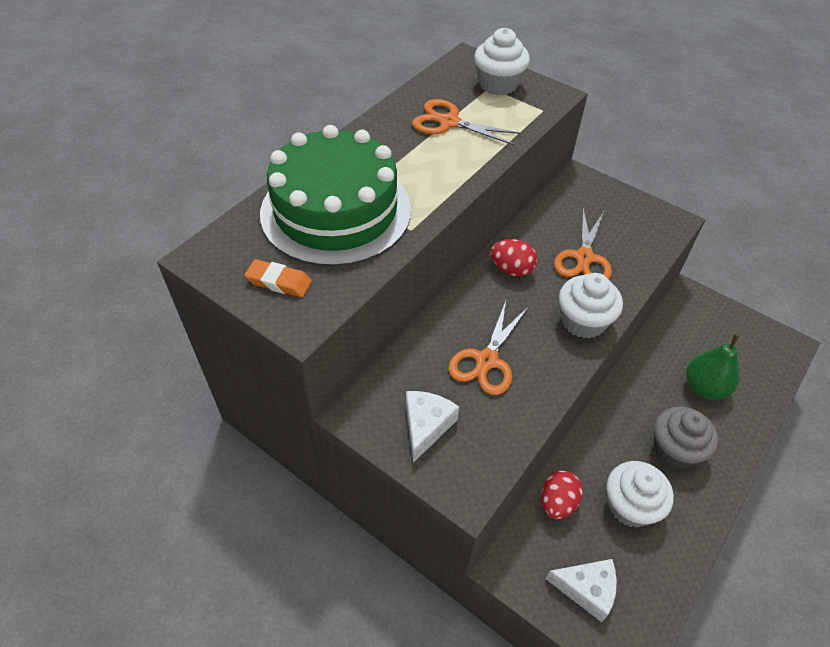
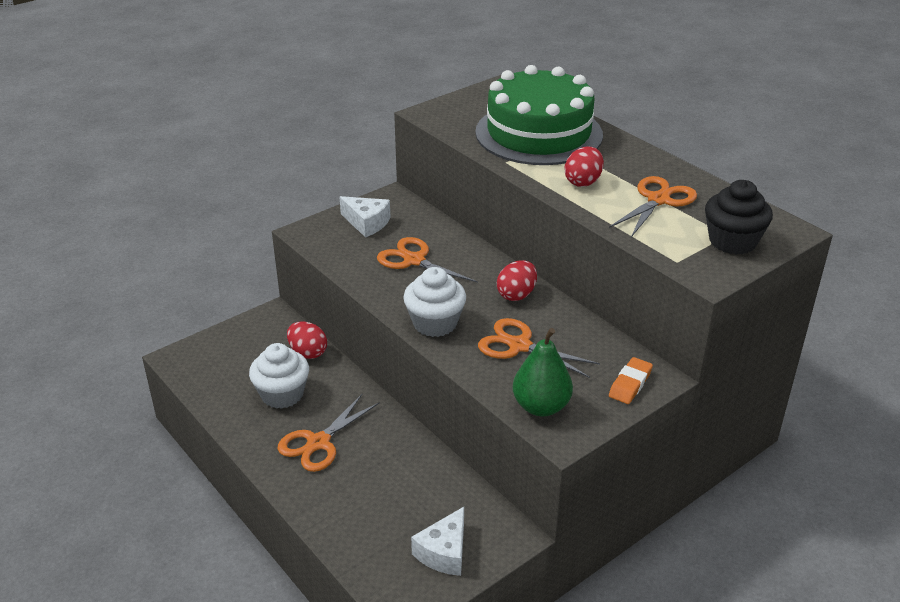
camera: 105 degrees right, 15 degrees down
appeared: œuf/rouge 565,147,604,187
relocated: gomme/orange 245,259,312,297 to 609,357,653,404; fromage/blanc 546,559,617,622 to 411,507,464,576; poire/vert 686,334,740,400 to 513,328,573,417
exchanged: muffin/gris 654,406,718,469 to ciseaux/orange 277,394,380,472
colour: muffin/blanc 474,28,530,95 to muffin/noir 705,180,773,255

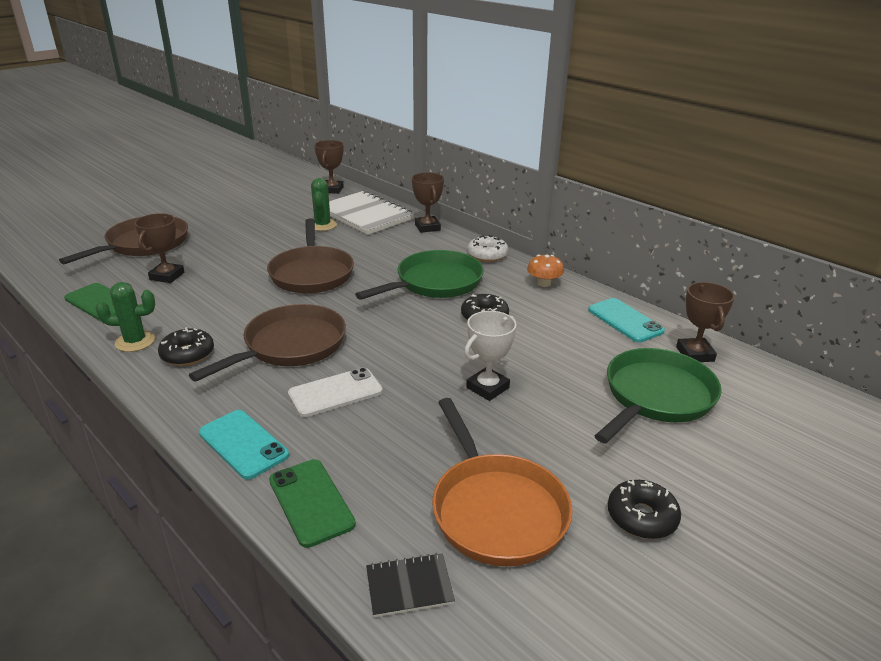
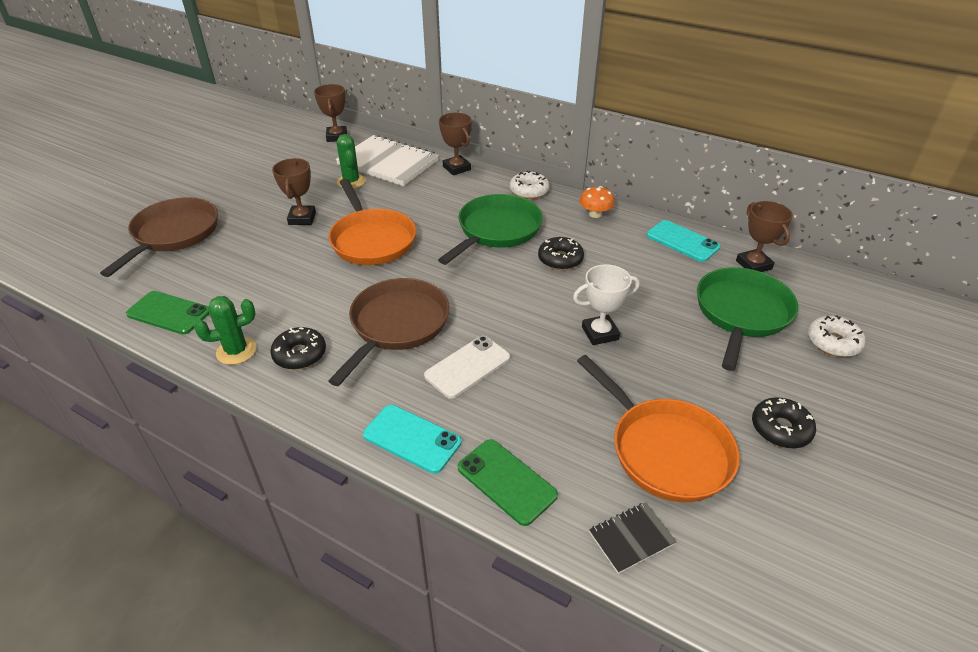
camera: 15 degrees left, 10 degrees up
appeared: beignet/blanc 808,315,866,357
relocated: trophée/marron 135,213,184,283 to 272,158,316,225
colour: poêle/marron 267,218,354,293 to poêle/orange 329,179,416,265
spun: trophée/blanc 464,311,516,401 = 573,264,640,345 45 degrees clockwise

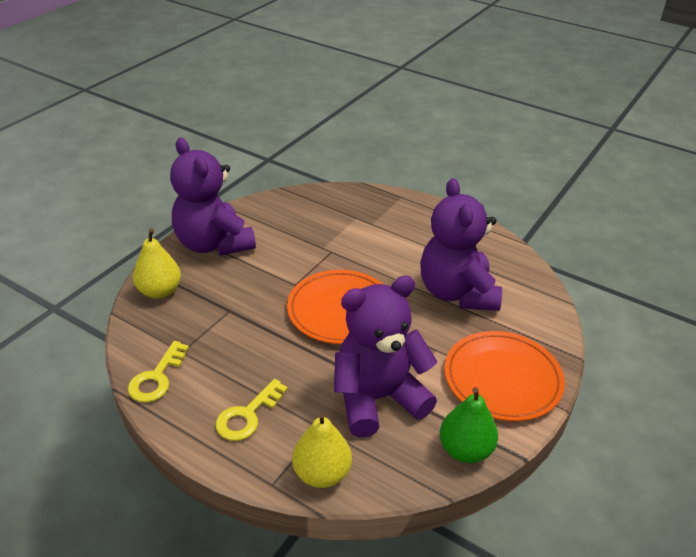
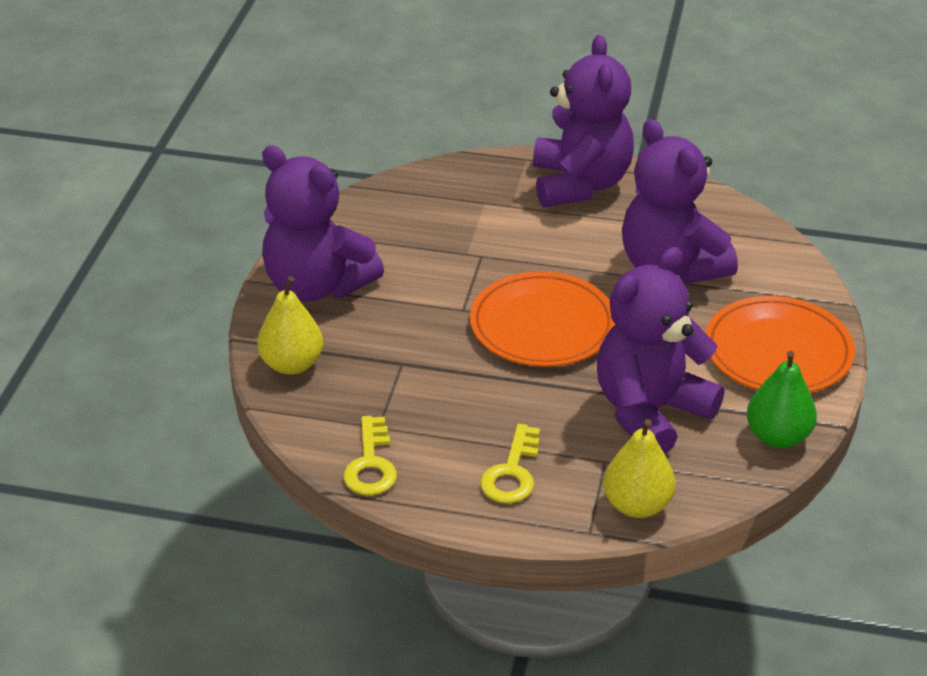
camera: 20 degrees left, 0 degrees up
appeared: ours en peluche/violet 533,35,634,207

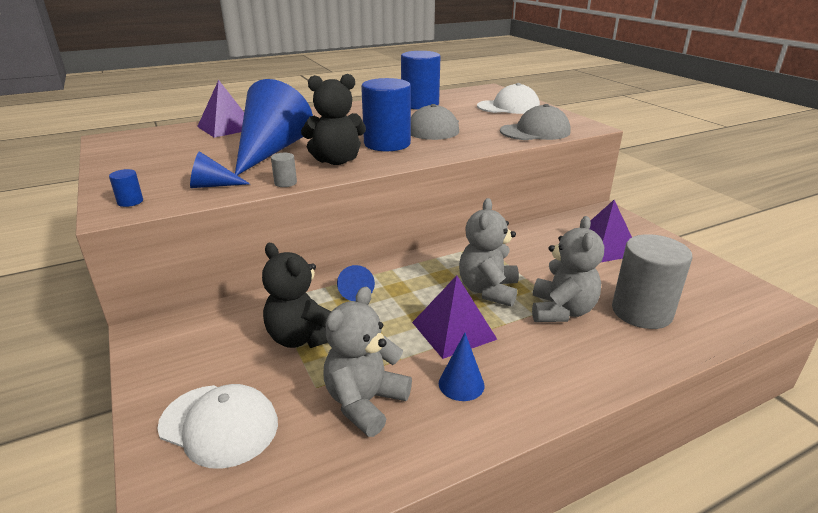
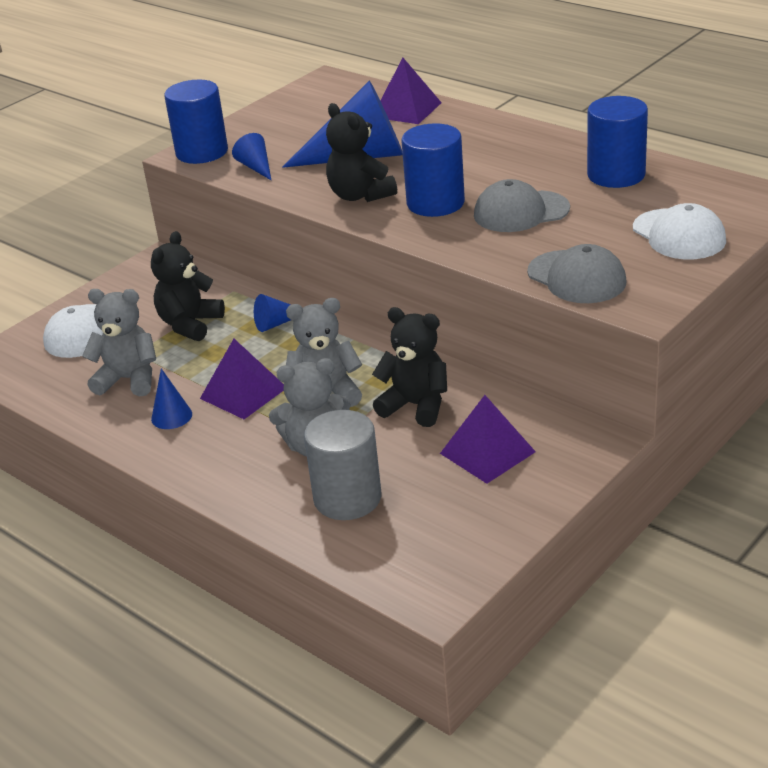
camera: 70 degrees right, 5 degrees up
missing: cylindre/gris 271,153,297,187
appeared: ours en peluche/noir 372,307,447,427
size: cylindre/bleu 109,169,143,207 = 164,80,228,164 x2.49

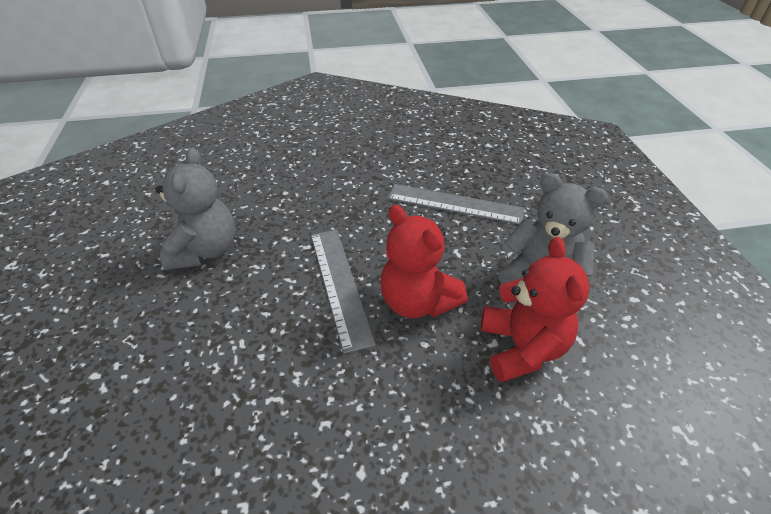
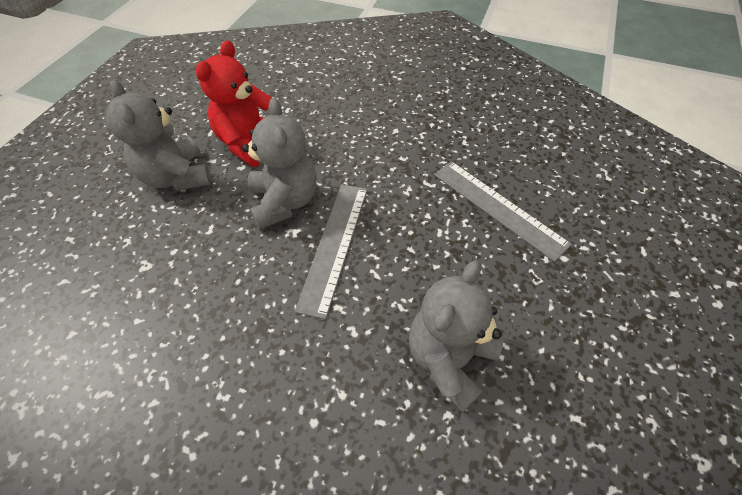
camera: 150 degrees left, 10 degrees up
relocated: règle/gris 388,184,524,224 to 434,161,572,262
colour: ours en peluche/rouge 381,205,468,318 to ours en peluche/gris 242,98,317,229

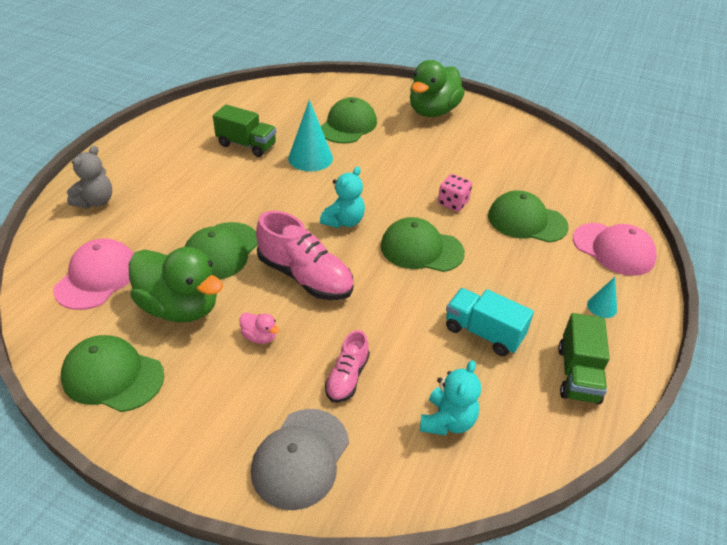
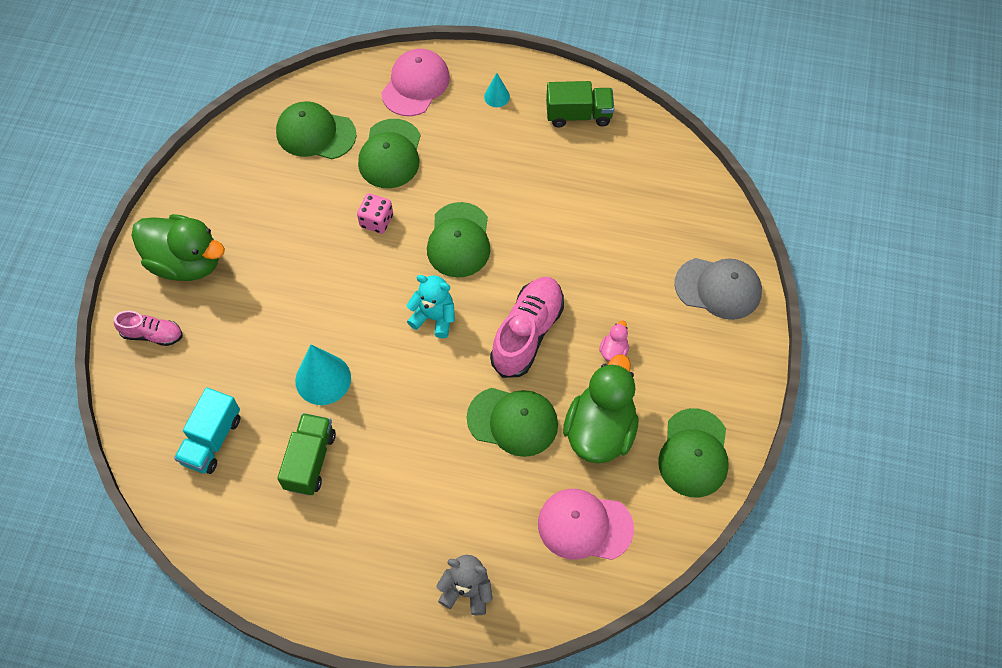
camera: 100 degrees left, 20 degrees up
missing: ours en peluche/turquoise 420,360,481,436
relocated: casquette/vert 321,97,377,144 to 276,101,356,159; chaussure/rose 325,330,370,402 to 114,311,183,346; camion/turquoise 446,288,534,356 to 174,387,240,474

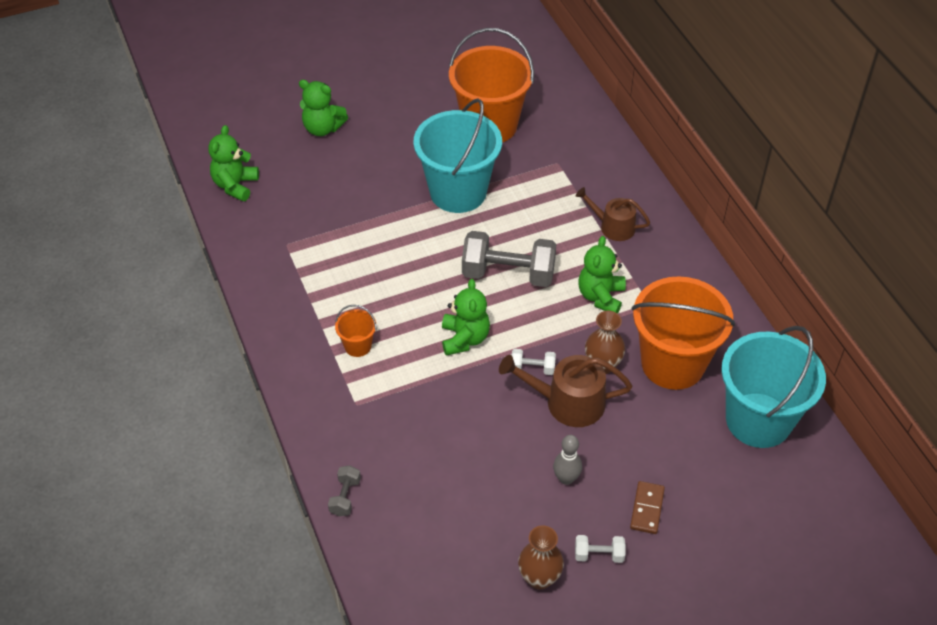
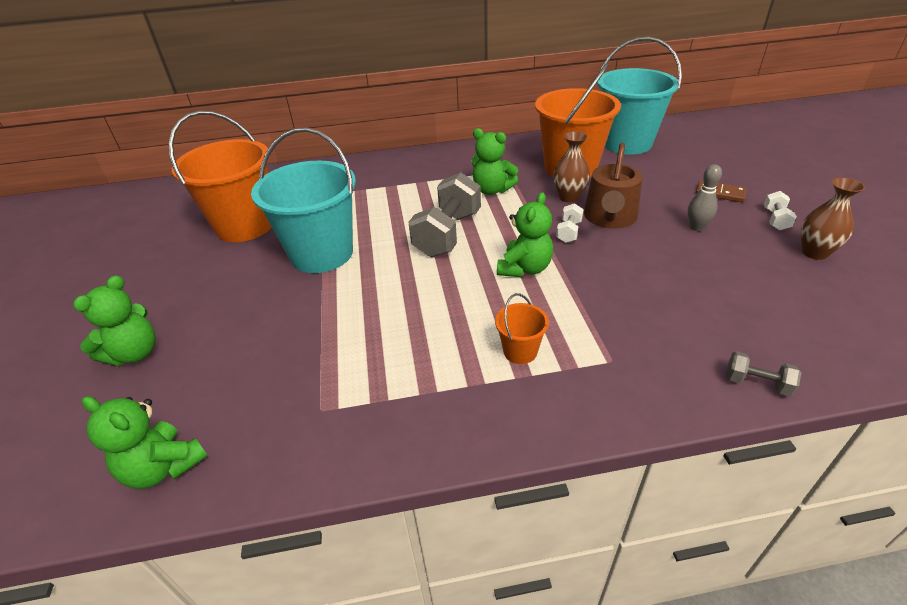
camera: 75 degrees left, 10 degrees down
missing: arrosoir/marron 576,187,650,241
spun: ours en peluche/vert 442,279,490,356 = 497,192,553,277 105 degrees clockwise

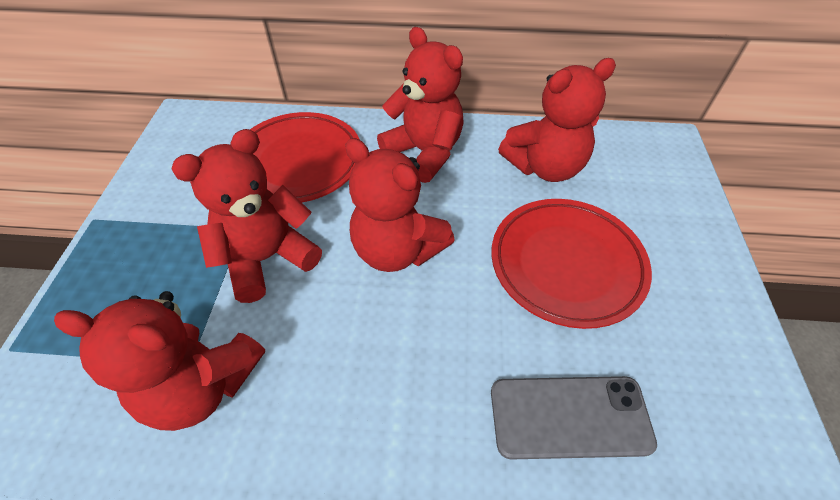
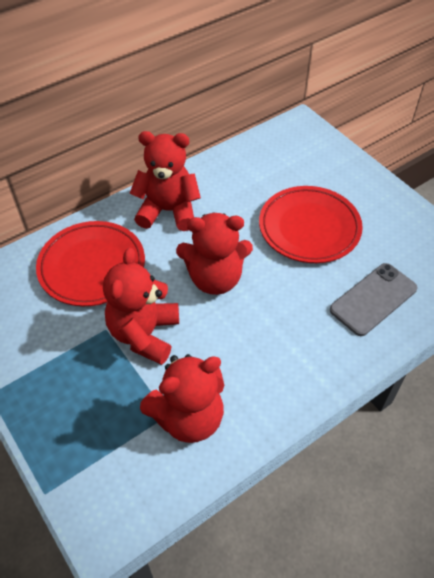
camera: 40 degrees left, 0 degrees up
missing: ours en peluche/rouge 498,58,616,182

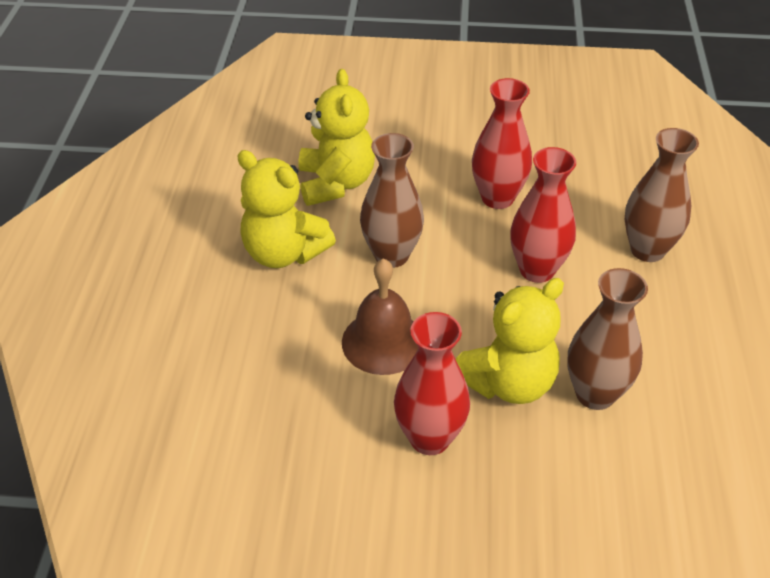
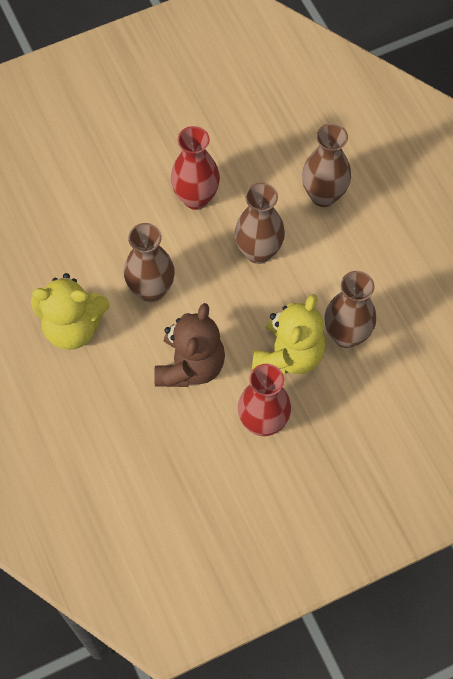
camera: 30 degrees left, 20 degrees up
missing: ours en peluche/jaune 299,69,375,206
exchanged: cloche/marron 342,258,418,375 to ours en peluche/marron 154,303,225,387
colour: vase/rouge 510,147,576,283 to vase/marron 235,183,285,264

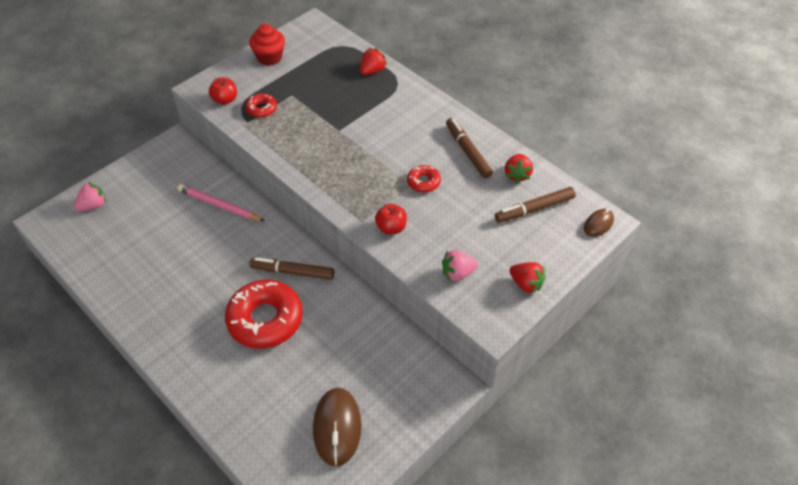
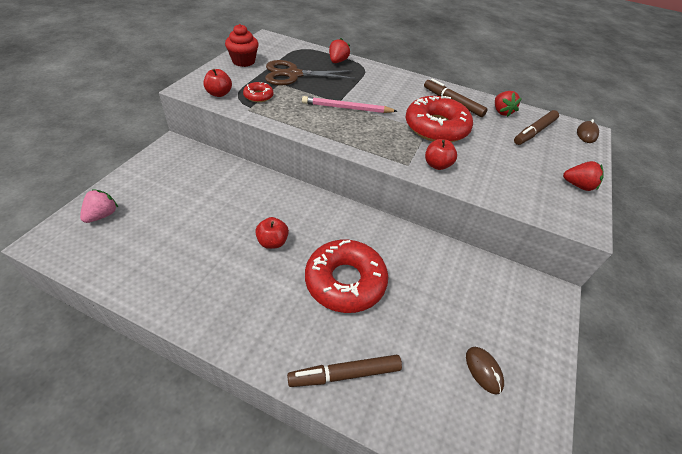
camera: 25 degrees left, 5 degrees down
missing: fraise/rose 442,250,478,282
appeared: pomme/rouge 255,217,289,249; ciseaux/marron 265,60,355,86
relocated: crayon/rose 177,184,265,221 to 302,96,397,113; feutre/marron 249,257,334,280 to 287,355,402,387
size: souris/marron 313,388,361,467 = 466,347,504,395 x0.54; beignet/rouge 407,165,441,193 = 406,96,473,142 x2.15

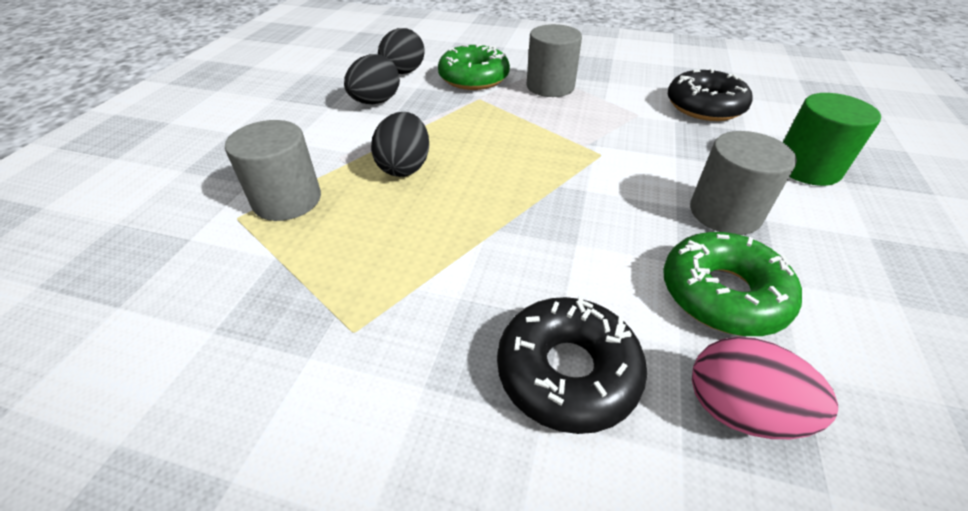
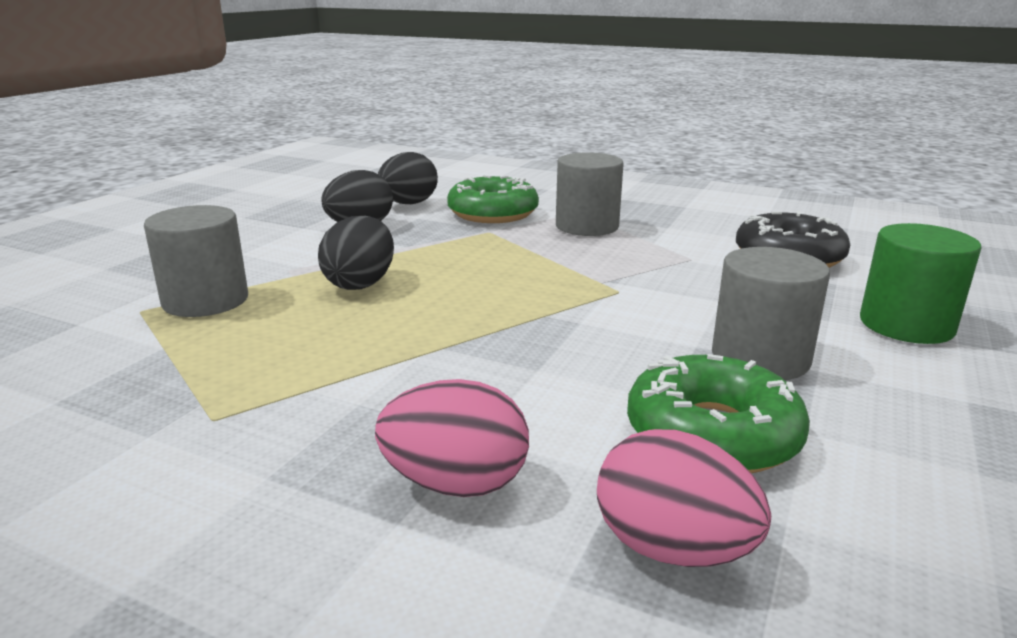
camera: 10 degrees right, 20 degrees down
exchanged: beignet/noir 497,295,647,434 to œuf/rose 375,379,529,497

